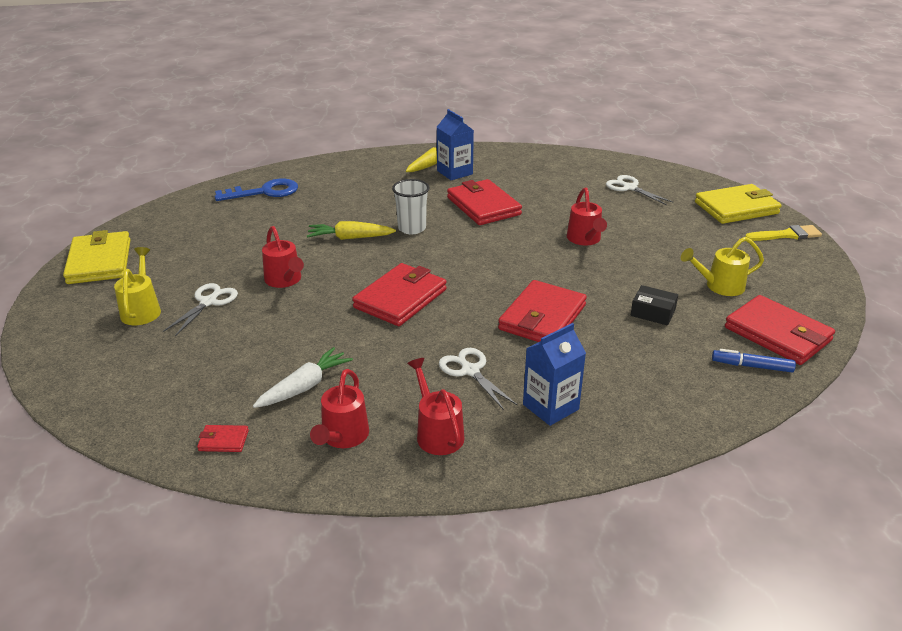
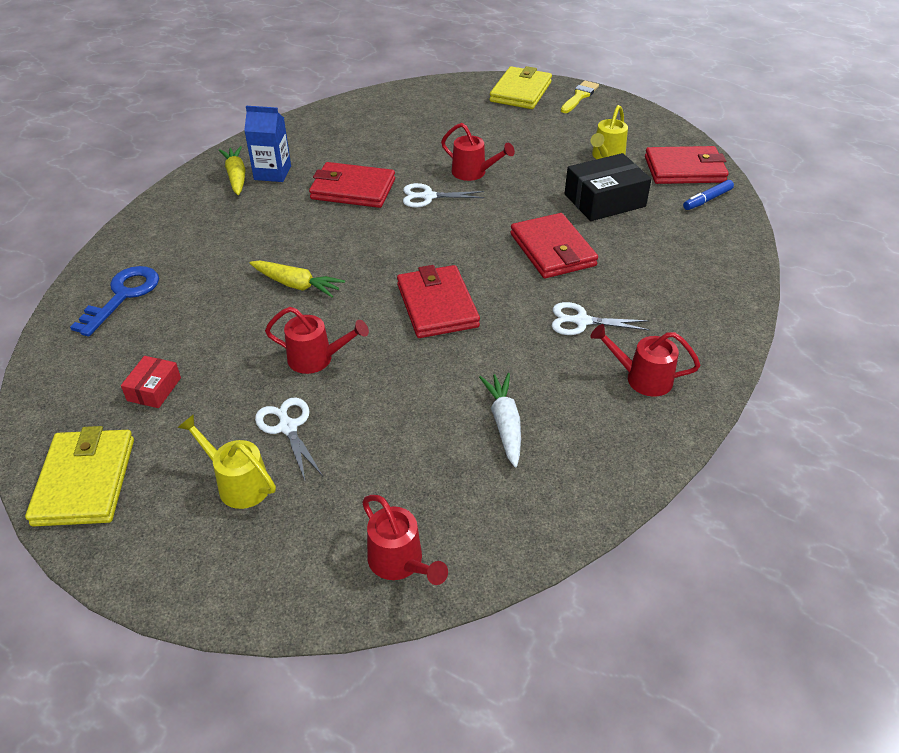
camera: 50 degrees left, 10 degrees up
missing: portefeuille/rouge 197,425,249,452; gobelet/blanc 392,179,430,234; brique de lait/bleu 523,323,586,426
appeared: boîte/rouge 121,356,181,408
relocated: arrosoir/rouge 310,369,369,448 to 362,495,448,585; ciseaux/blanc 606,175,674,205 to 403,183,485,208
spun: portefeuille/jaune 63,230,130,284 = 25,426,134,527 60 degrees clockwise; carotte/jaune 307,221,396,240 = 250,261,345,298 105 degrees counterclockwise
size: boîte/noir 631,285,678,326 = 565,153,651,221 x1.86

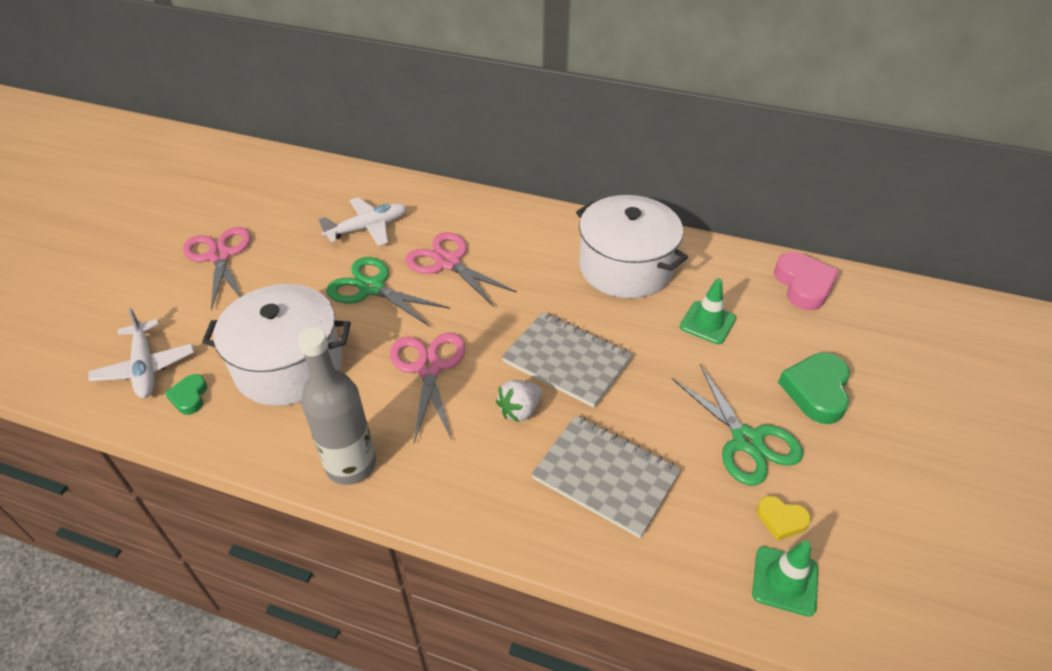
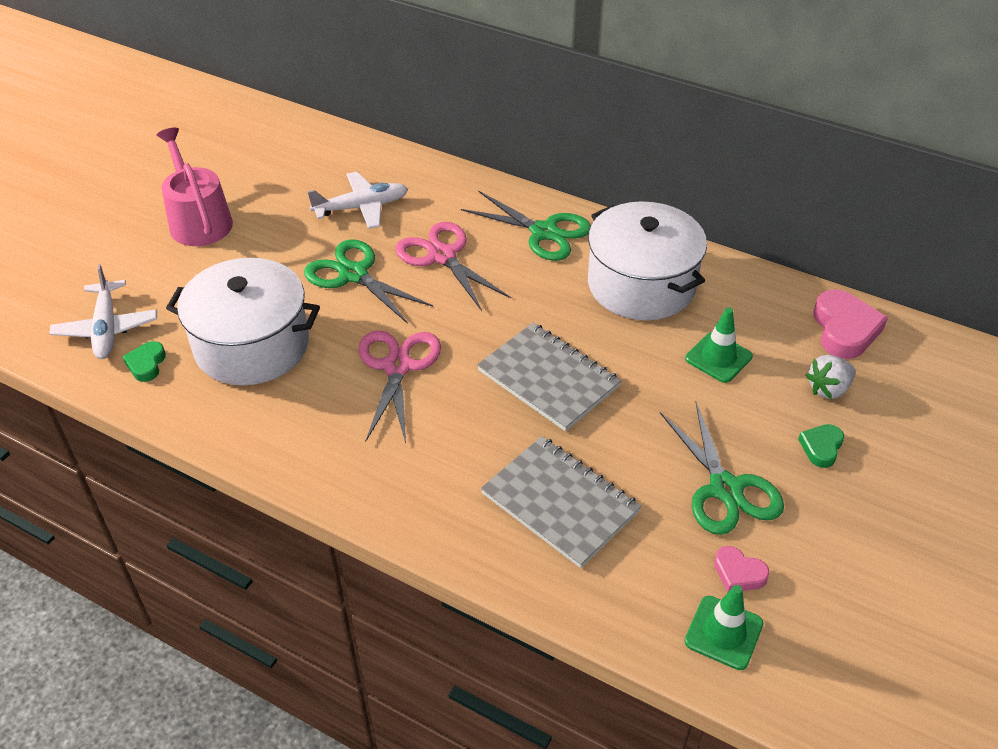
camera: 10 degrees right, 0 degrees up
missing: bouteille/gris 297,327,376,485
appeared: ciseaux/vert 461,191,591,261
relocated: fraise/blanc 496,380,542,422 to 806,355,855,399
exchanged: ciseaux/rose 183,227,251,310 to arrosoir/rose 157,128,233,246
colour: cœur/jaune 757,496,811,541 to cœur/rose 714,546,770,592
size: cœur/vert 778,353,850,424 = 798,424,844,468 x0.56

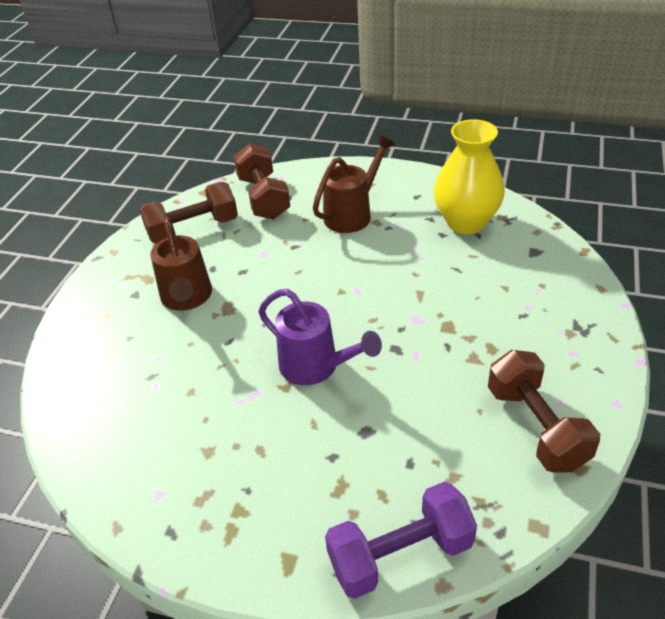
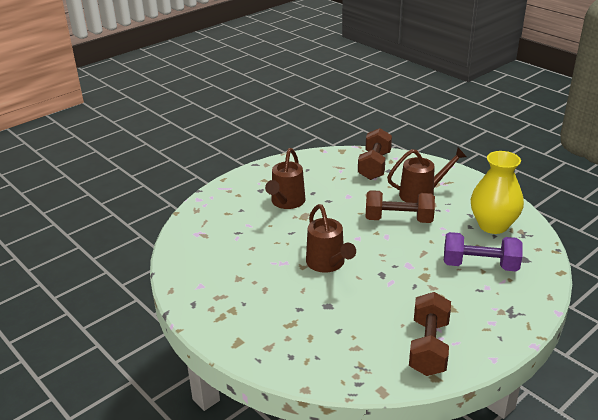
camera: 30 degrees right, 10 degrees down
relocated: haltère/marron 139,182,238,244 to 366,190,435,223; haltère/violet 325,482,477,599 to 444,232,523,272
colour: arrosoir/violet 259,289,382,385 to arrosoir/marron 306,204,356,273

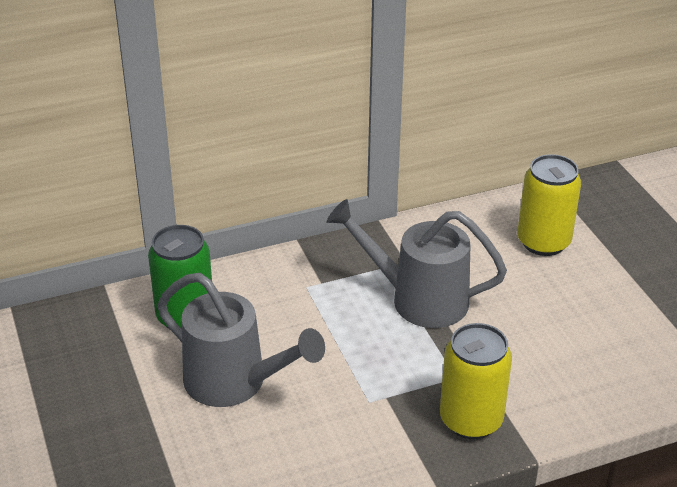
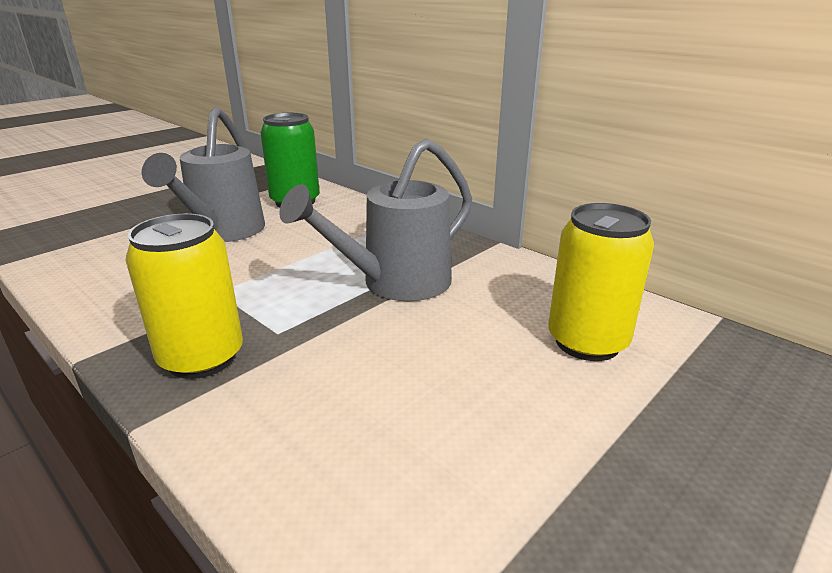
camera: 65 degrees right, 10 degrees down
spun: arrosoir/gris 327,199,507,328 = 279,138,472,301 120 degrees counterclockwise

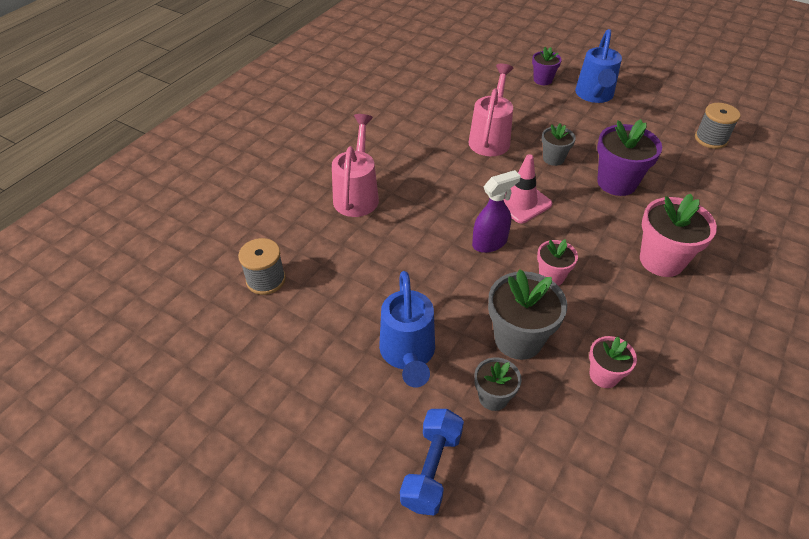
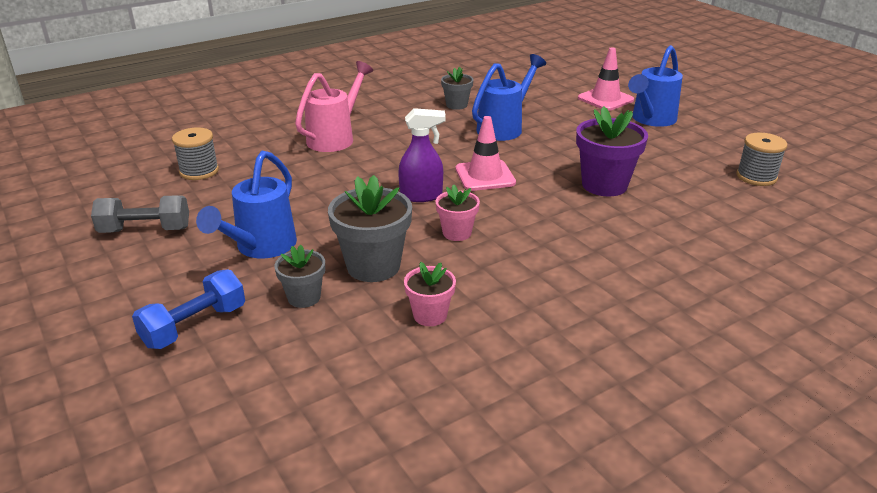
camera: 25 degrees right, 15 degrees down
missing: pot de fleurs/rose 640,194,717,277
appeared: haltère/gris 91,195,189,233
relocated: pot de fleurs/gris 542,123,576,166 to 441,67,473,110
exchanged: pot de fleurs/violet 532,47,562,85 to cône de chantier/rose 578,47,634,111
colour: arrosoir/rose 468,64,513,156 to arrosoir/bleu 472,54,546,141

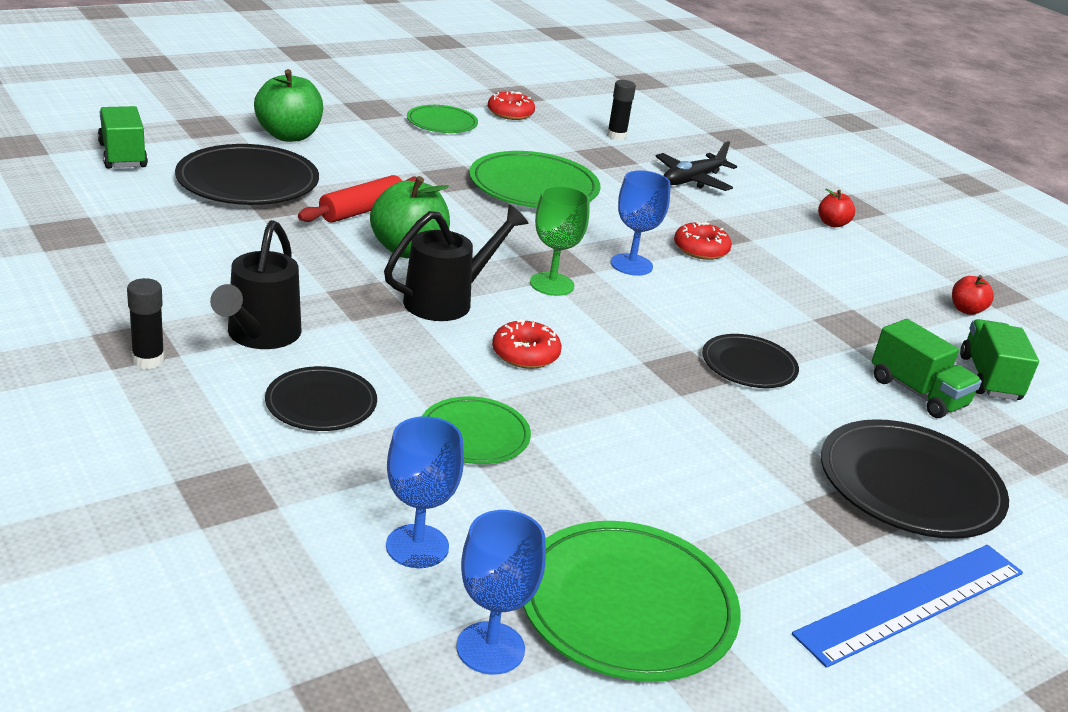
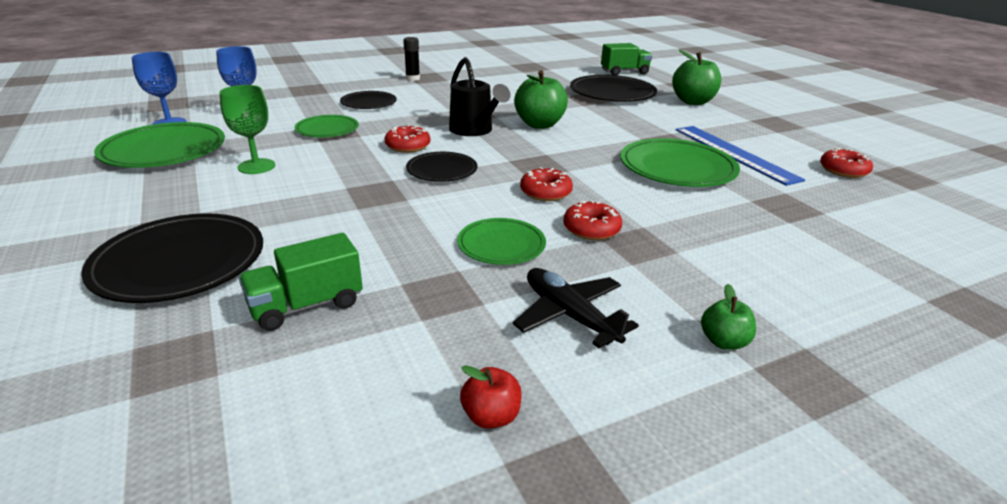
camera: 100 degrees right, 0 degrees up
missing: arrosoir/noir 210,220,301,349; rouleau à pâtisserie/rouge 298,175,417,223; bâton de colle/noir 607,80,636,140; camion/vert 960,319,1039,400
relocated: assiette/vert 407,105,478,133 to 457,218,546,265; verre à pied/vert 530,186,589,296 to 219,85,275,174; avion/noir 655,141,737,191 to 513,268,639,348; assiette/noir 702,334,799,388 to 406,152,478,182; règle/bleu 792,545,1023,668 to 676,126,805,186
exchanged: verre à pied/bleu 611,170,671,276 to beignet/rouge 520,167,573,201
colour: pomme/rouge 818,189,855,227 to pomme/vert 701,284,756,350

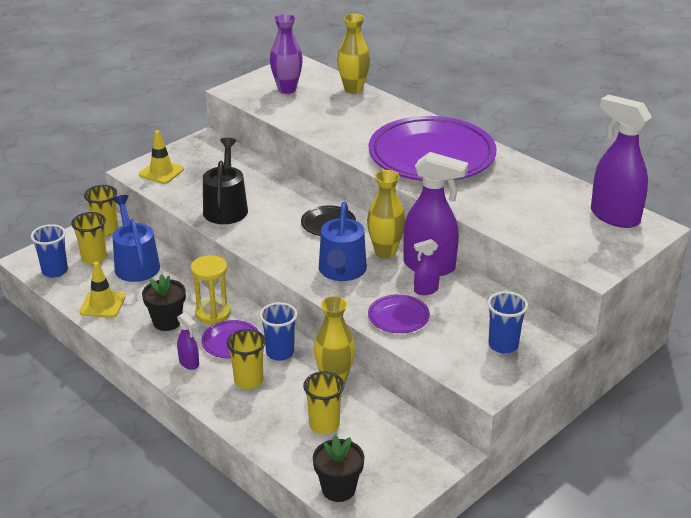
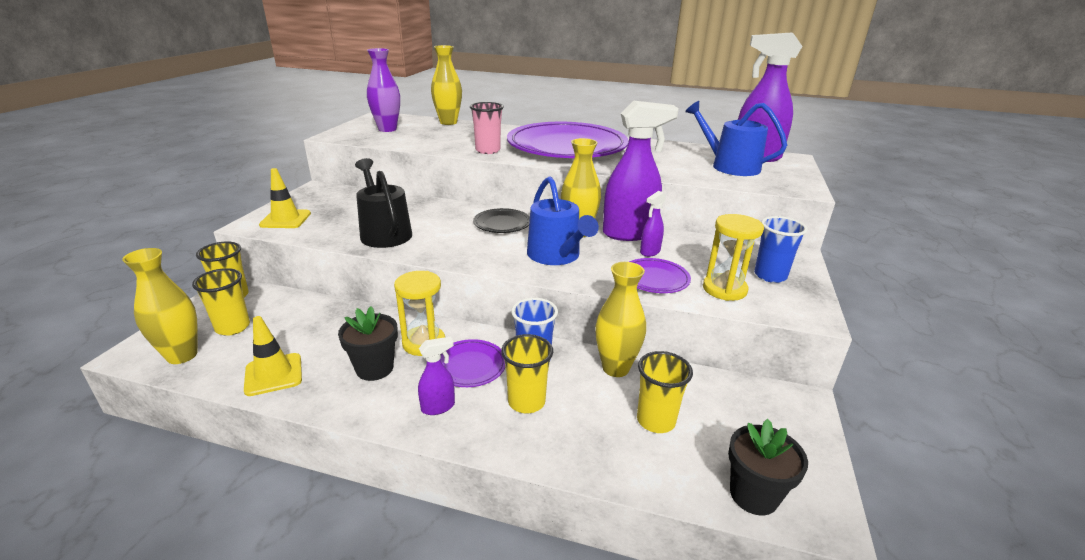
camera: 30 degrees left, 5 degrees down
appeared: gobelet/rose 470,102,504,154; sablier/jaune 703,214,764,301
relocated: arrosoir/bleu 112,195,160,282 to 685,101,787,176
exchanged: gobelet/bleu 31,224,68,278 to vase/jaune 122,248,198,364
spun: vaporisateur/violet 177,313,199,370 = 418,337,455,415 45 degrees counterclockwise

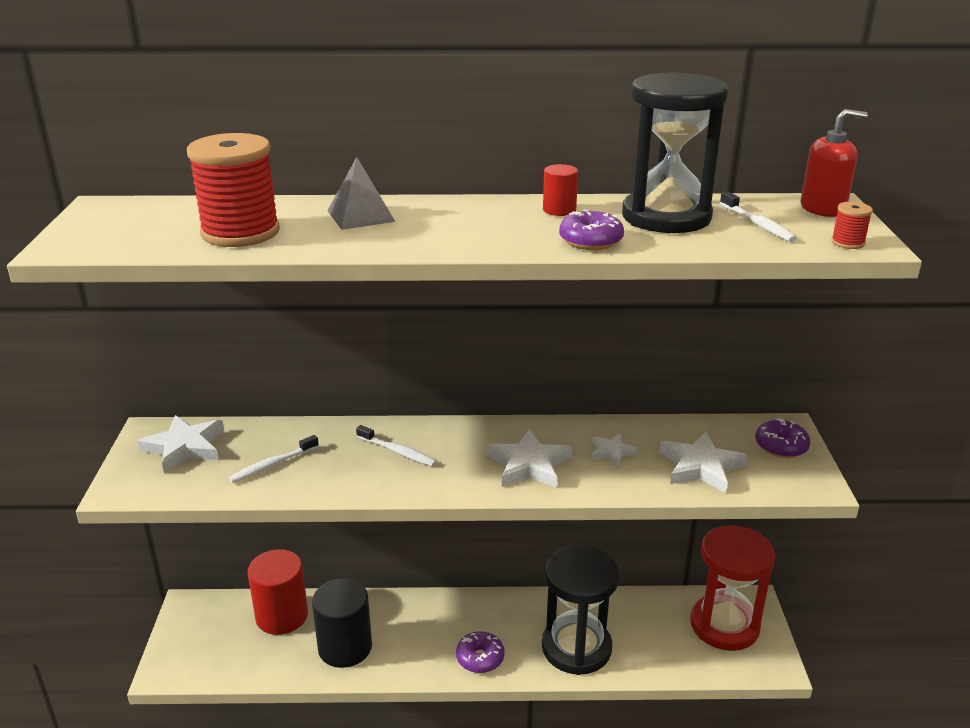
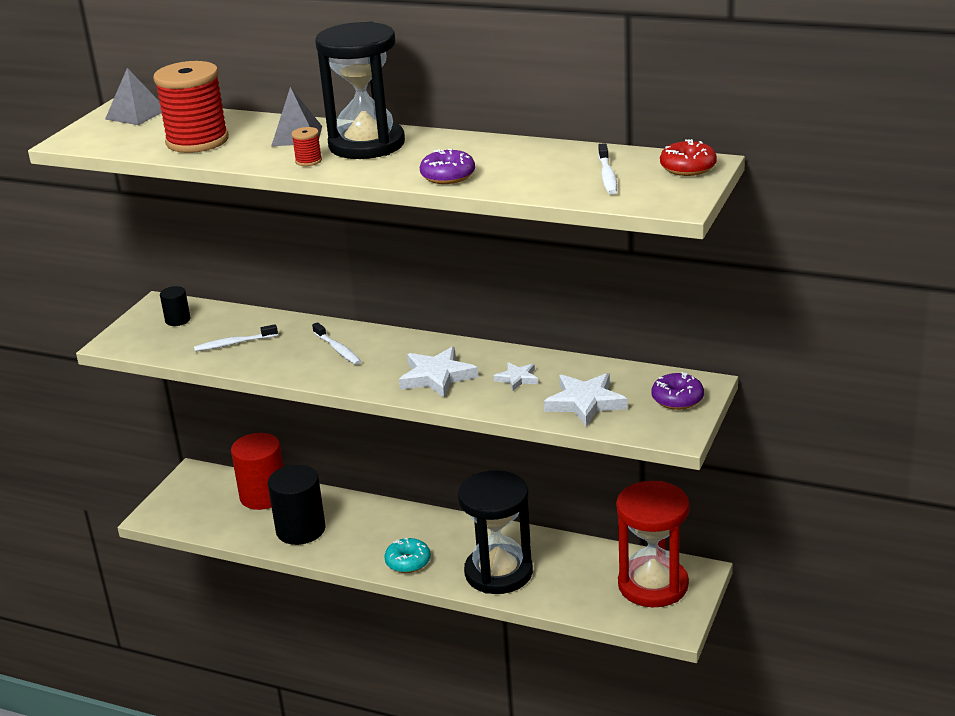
camera: 25 degrees right, 0 degrees up
missing: cylindre/rouge 543,164,578,216
appeared: pyramide/gris 105,68,162,125
relocated: sablier/noir 622,72,729,233 to 315,22,405,159; bobine/rouge 831,202,873,249 to 291,127,322,166
exchanged: étoile/blanc 137,415,224,474 to cylindre/noir 160,286,191,326; distributeur de savon/rouge 801,109,868,217 to beignet/rouge 660,139,717,176
colour: beignet/violet 456,631,505,673 to beignet/turquoise 384,538,431,573

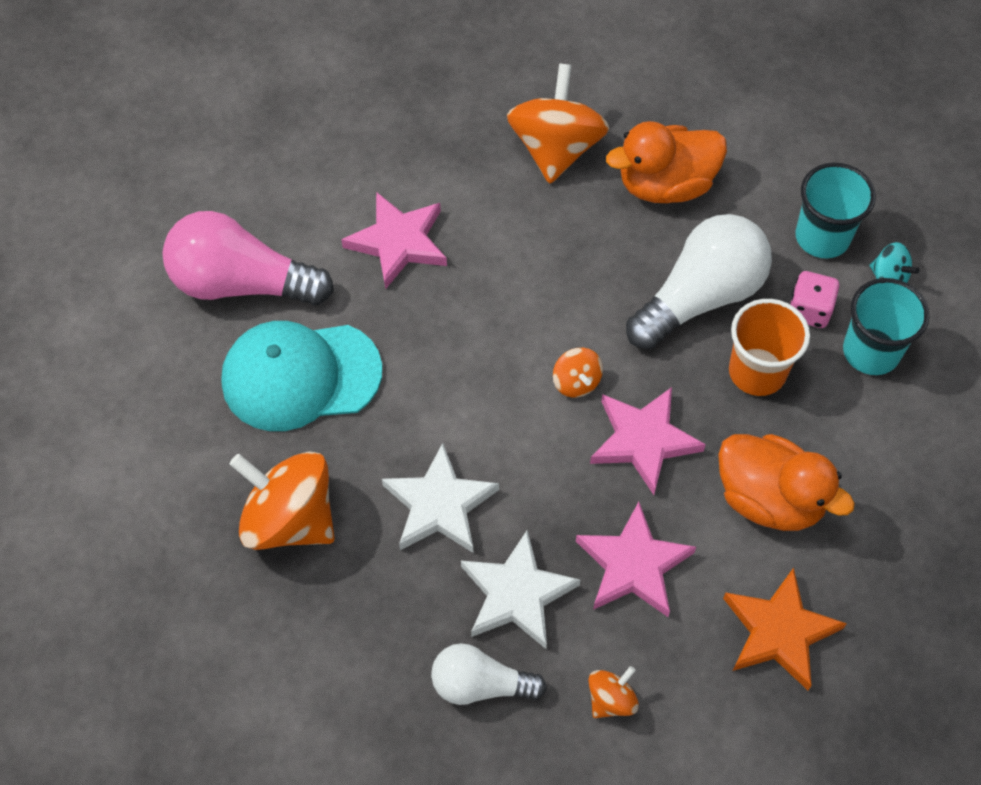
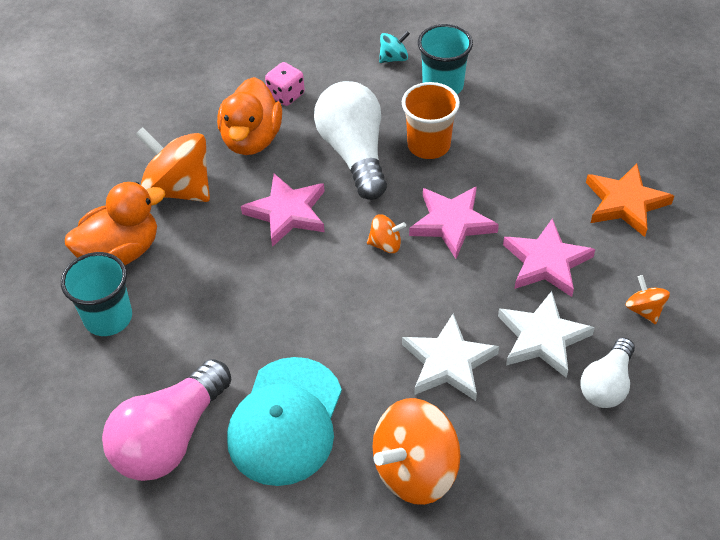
camera: 65 degrees left, 10 degrees down
relocated: étoile/rose 341,192,447,289 to 241,174,325,247; canard/orange 718,434,855,531 to 65,182,165,265; dé/rose 790,271,839,328 to 265,62,305,106; gobelet/turquoise 796,163,876,258 to 61,252,132,336

